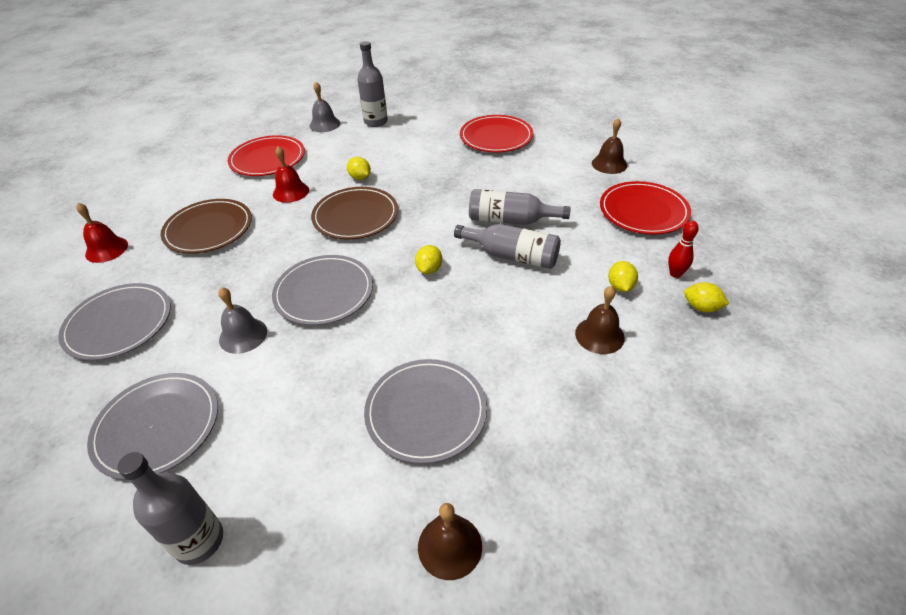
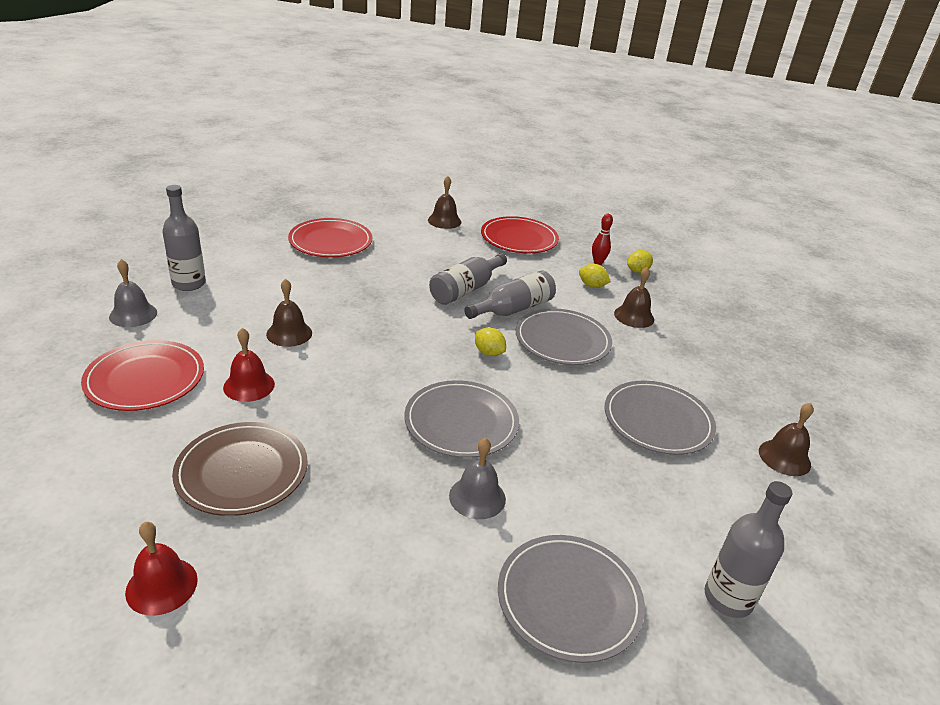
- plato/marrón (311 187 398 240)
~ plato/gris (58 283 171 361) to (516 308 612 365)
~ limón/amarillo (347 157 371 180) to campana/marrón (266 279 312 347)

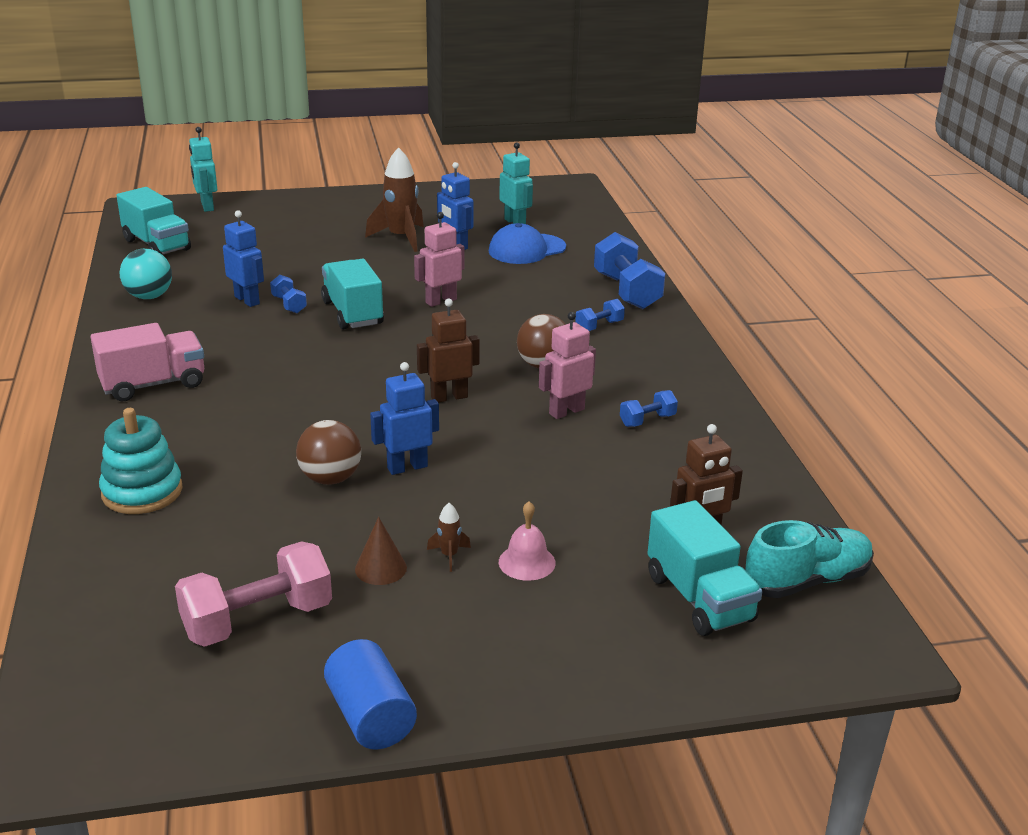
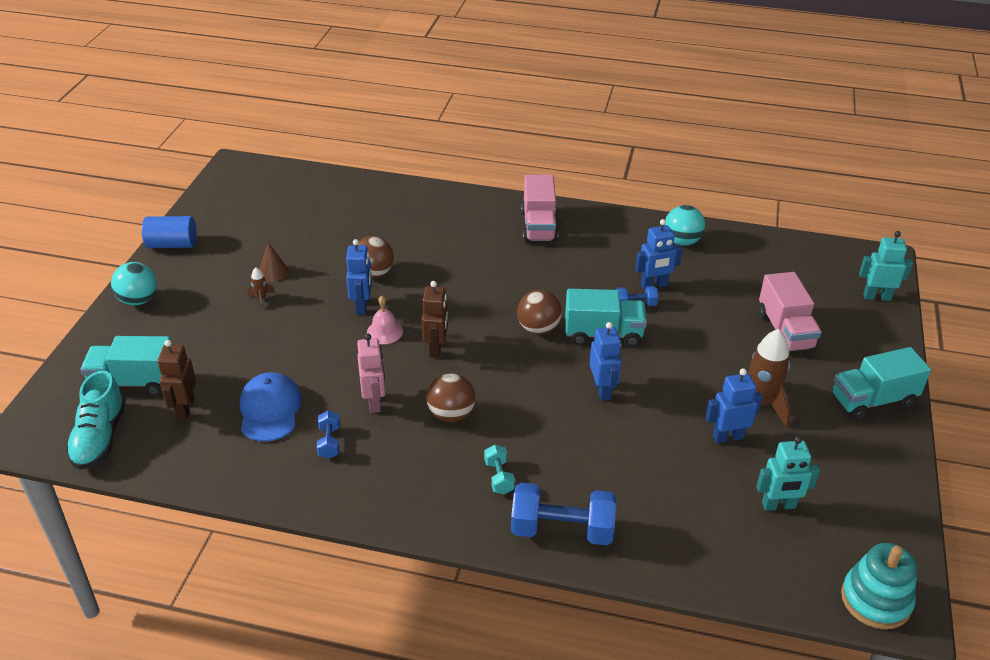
- mancuerna/rosa (175 541 332 647)
+ pelota/turquesa (111 262 157 306)
+ pelota/marrón (517 290 562 334)
+ camión/rosa (758 272 822 351)
~ juguete apilable/turquesa (99 408 183 514) to (841 543 917 629)
~ camión/turquesa (117 187 191 254) to (832 347 931 420)
~ gorra/azul (489 223 566 264) to (240 372 302 442)
~ campana/rosa (499 501 556 581) to (367 296 403 344)
~ robot/rosa (414 212 464 307) to robot/azul (589 322 622 401)
~ mancuerna/azul (575 299 625 331) to mancuerna/turquesa (484 445 515 495)

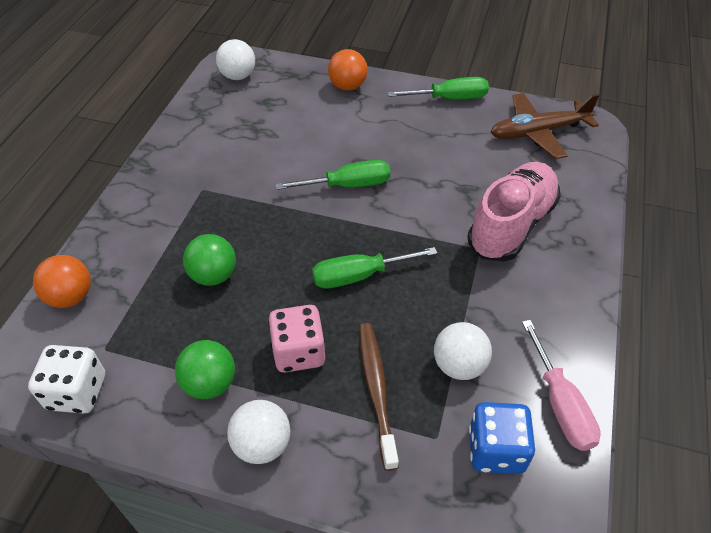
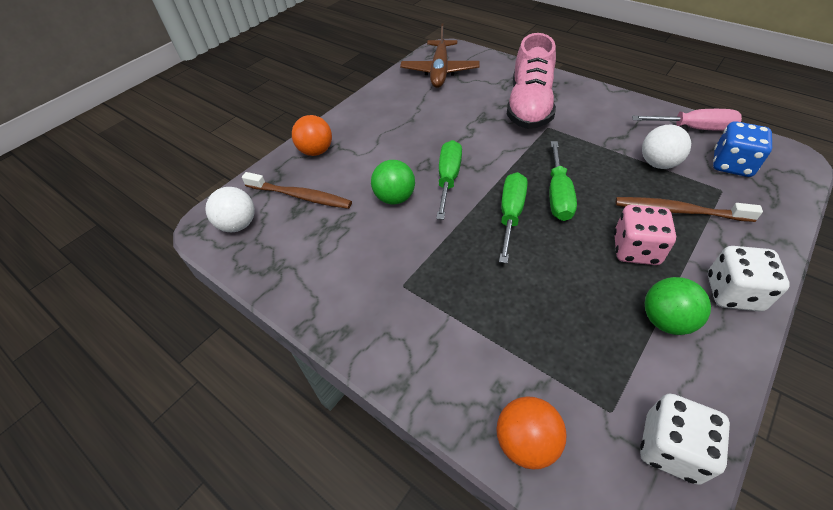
+ cepillo de dientes/marrón (242 172 352 209)
~ pelota/verde (183 234 236 286) to (371 160 415 204)
~ destornillador/verde (388 77 489 99) to (499 172 528 263)
~ pelota/blanco (227 400 290 464) to dado/blanco (708 246 790 312)
~ zapato/rosa (467 162 561 262) = (506 33 556 129) 135 degrees counterclockwise

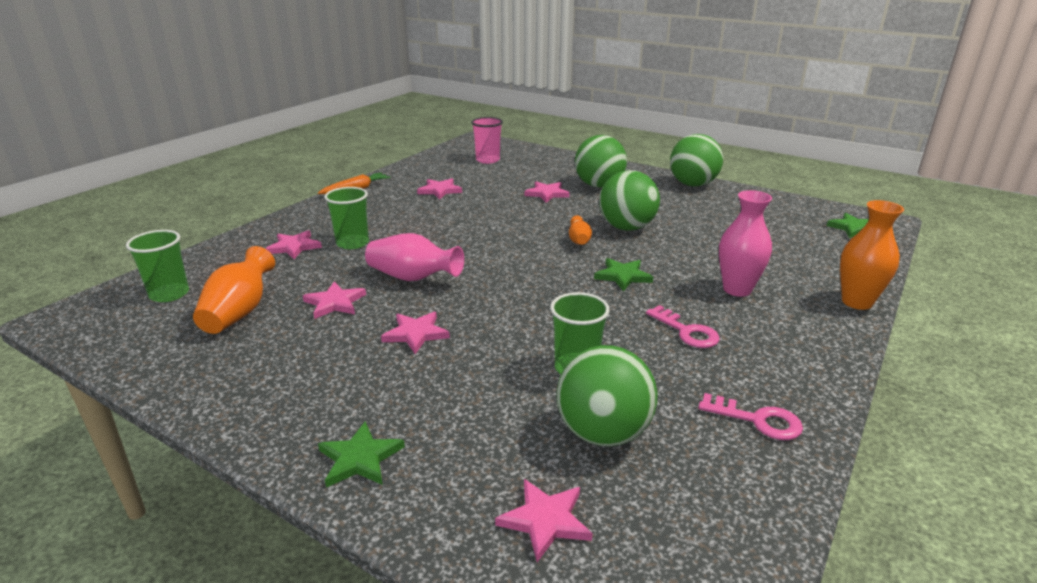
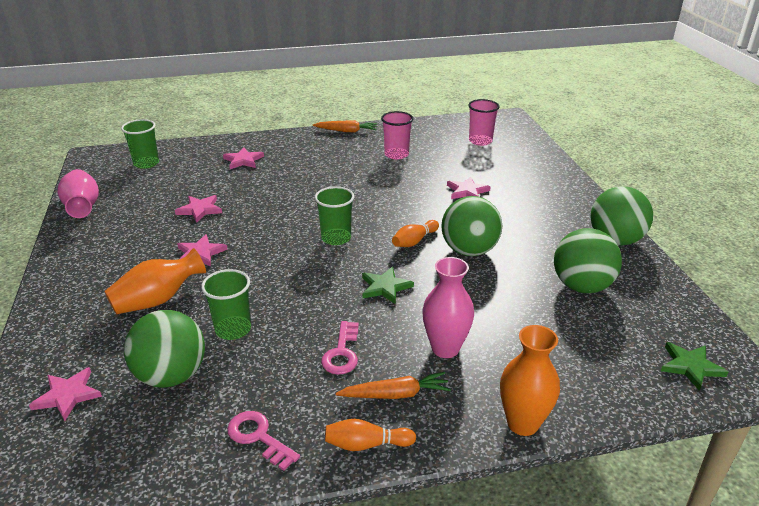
- estrella/verde (318 421 405 488)
+ bolo/naranja (325 419 416 451)
+ zanahoria/naranja (335 372 451 399)
~ florero/naranja (193 246 275 334) to (104 248 206 314)
~ vaso/verde (324 187 369 249) to (315 186 354 245)
~ florero/rosa (365 233 464 281) to (57 169 99 218)
~ pelota/verde (575 135 627 188) to (554 228 622 293)
~ estrella/rosa (417 178 462 199) to vaso/rosa (381 111 413 160)
~ llave/rosa (698 393 803 440) = (227 411 300 471) 150 degrees clockwise

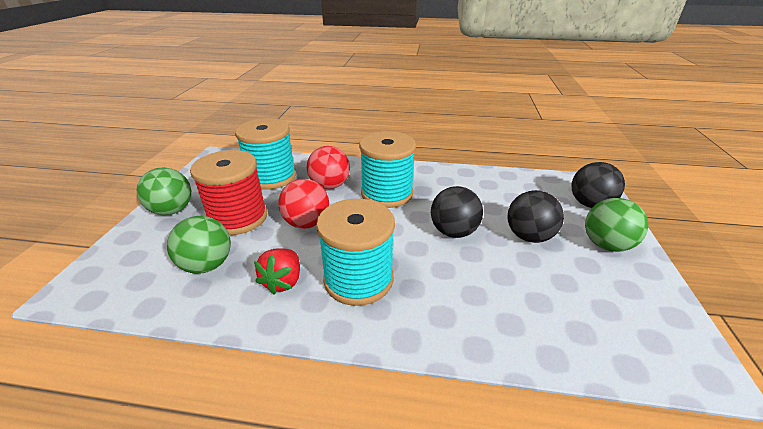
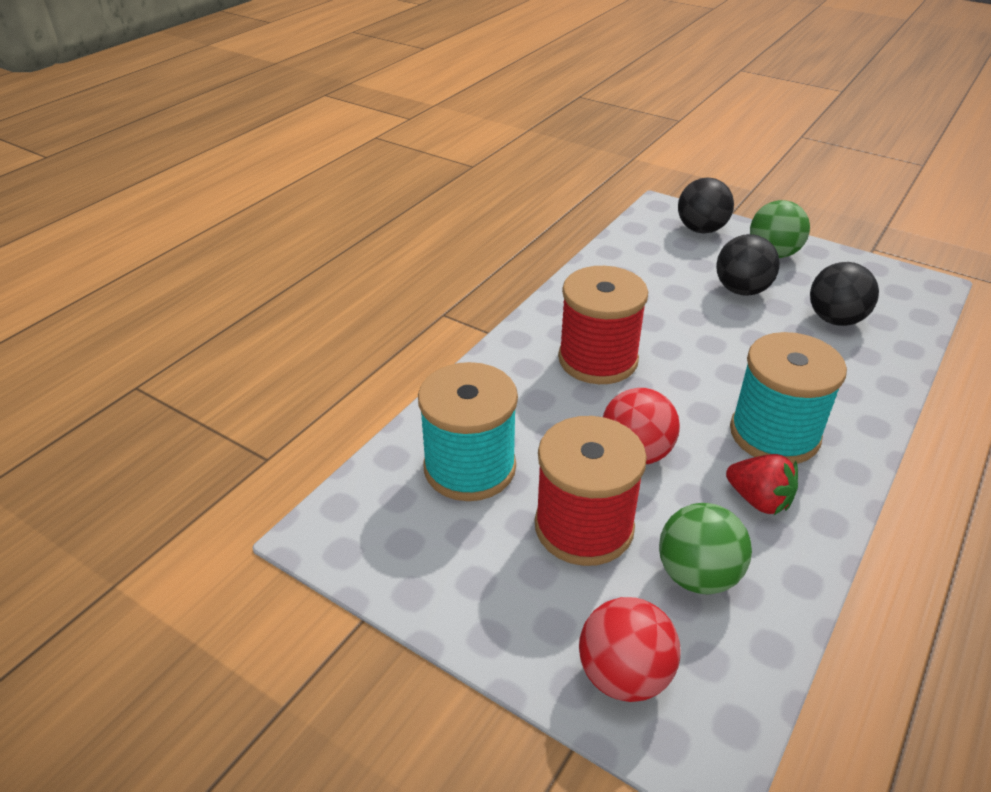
- pelota/verde (137 168 191 215)
~ pelota/rojo (307 146 350 189) to (579 597 680 702)
~ pelota/negro (431 186 483 238) to (810 262 879 326)
~ carrete/turquesa (359 131 416 208) to carrete/rojo (558 266 648 384)

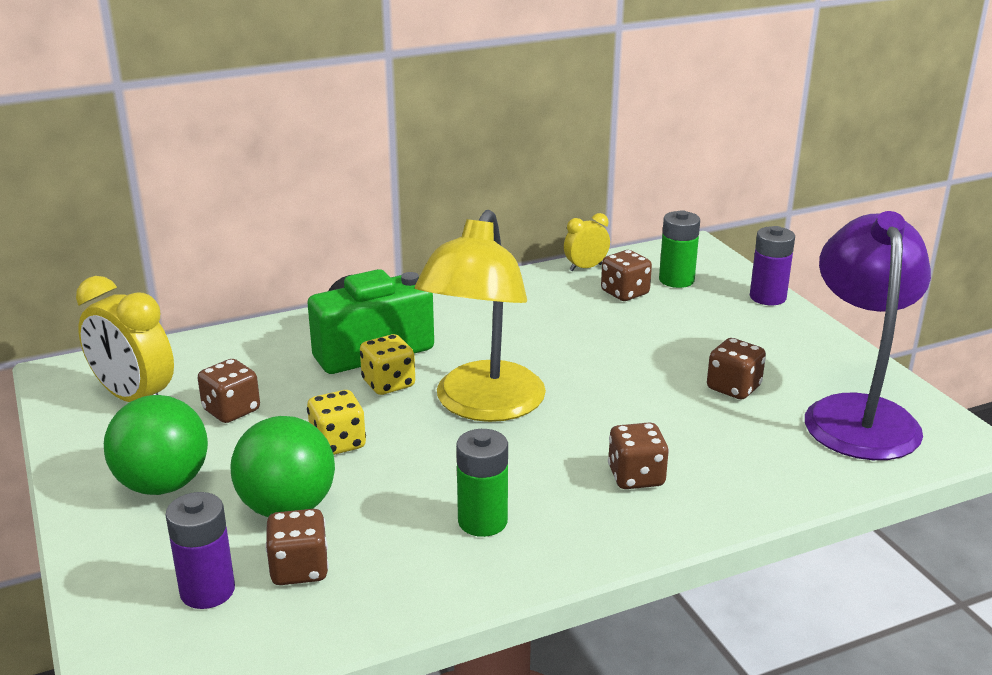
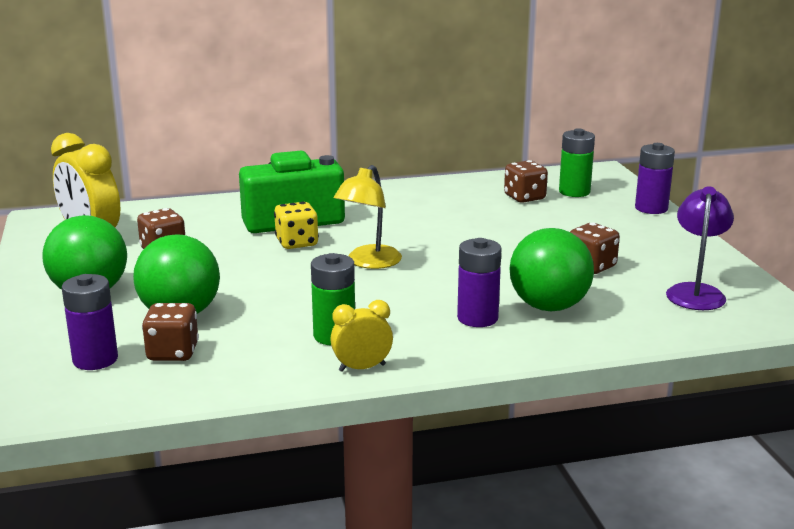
- dado/amarillo (307 390 366 455)
+ pelota/verde (509 228 594 311)
~ despertador/amarillo (564 213 610 271) to (330 300 393 372)
~ dado/marrón (608 422 669 489) to pila/morado (457 238 501 327)
~ lámpara/amarillo (415 210 546 422) = (334 165 402 269) x0.57
~ lámpara/morado (805 211 931 460) = (666 186 734 310) x0.57

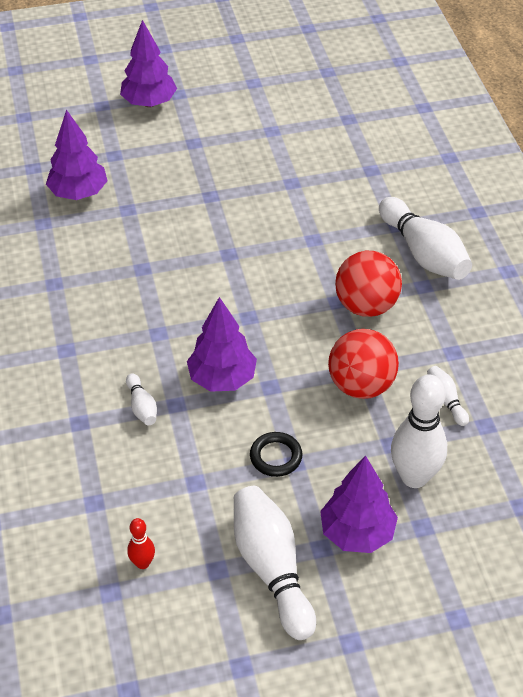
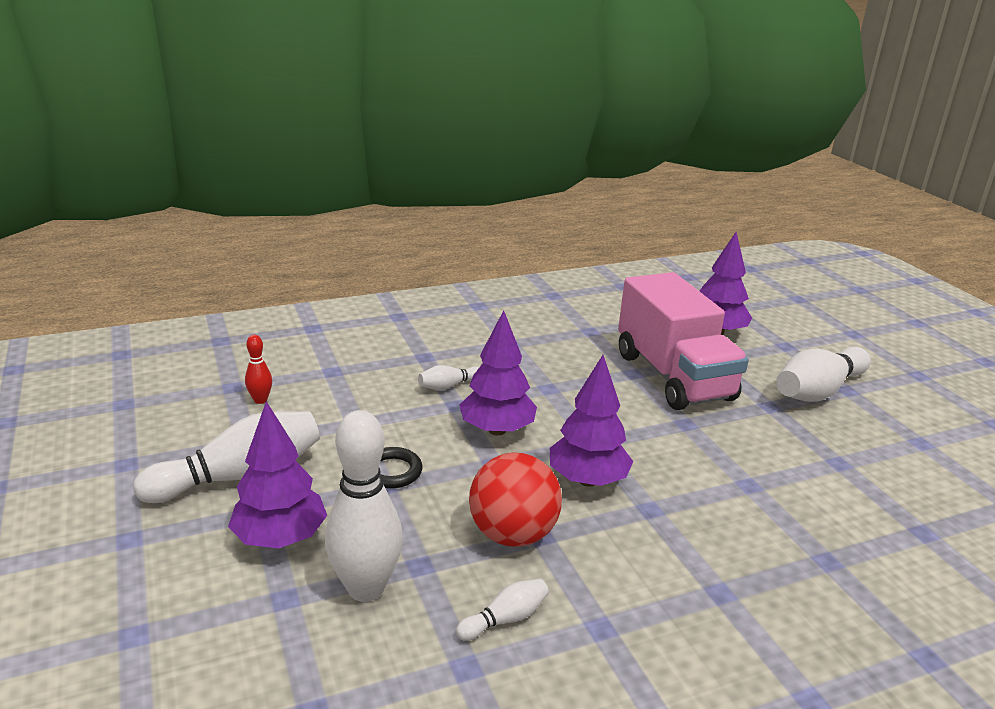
- pelota/rojo (335 251 402 317)
+ camión/rosa (618 272 749 410)
~ árbol/morado (120 20 177 107) to (550 355 633 487)
~ bolo/blanco (379 197 472 280) to (776 347 871 402)

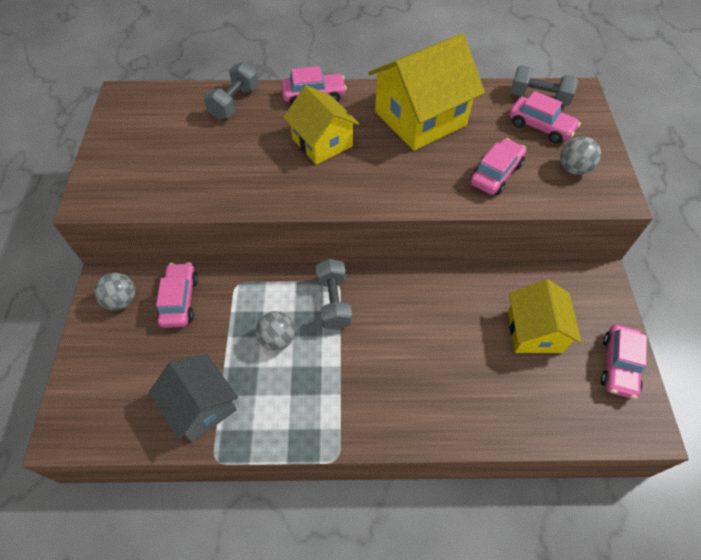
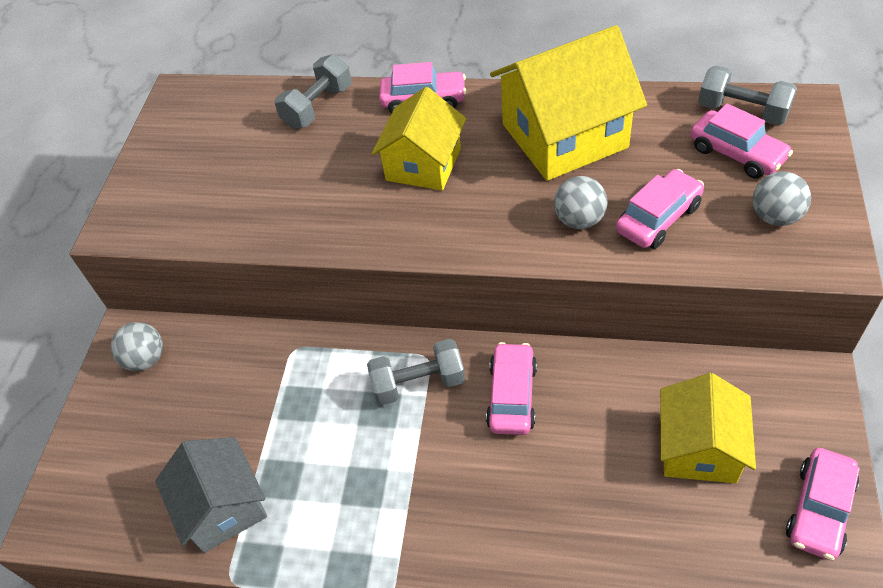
~ coche/rosa (156 262 198 328) to (486 342 537 435)
~ pelota/gris (256 311 295 351) to (554 176 608 229)
~ casa/amarillo (283 85 359 165) = (371 87 466 191) 45 degrees clockwise
~ mancuerna/gris (315 259 352 330) = (367 339 465 405) 75 degrees clockwise

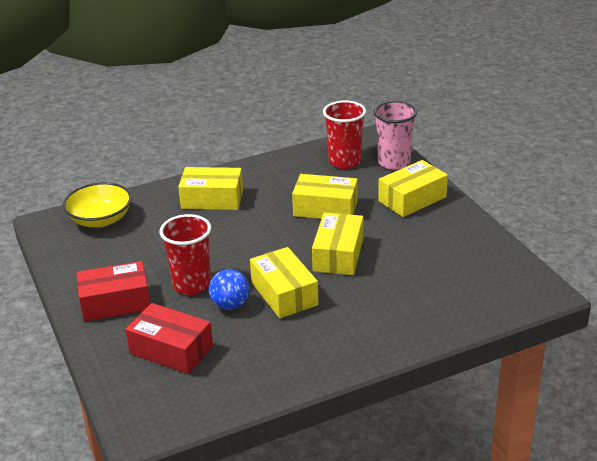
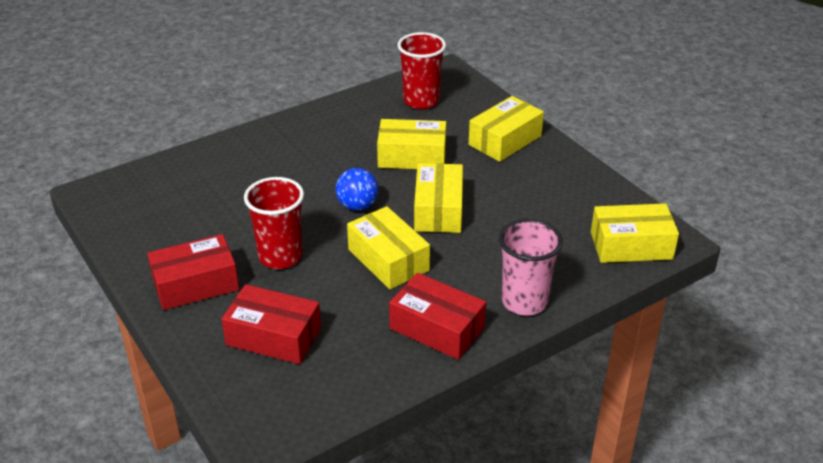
- cuenco/amarillo (63 182 132 228)
+ caja/rojo (389 273 486 360)
~ caja/amarillo (178 167 243 210) to (591 203 679 263)
~ pelota/azul (209 269 249 310) to (336 168 378 211)
~ vaso/rosa (373 101 417 170) to (499 219 563 316)

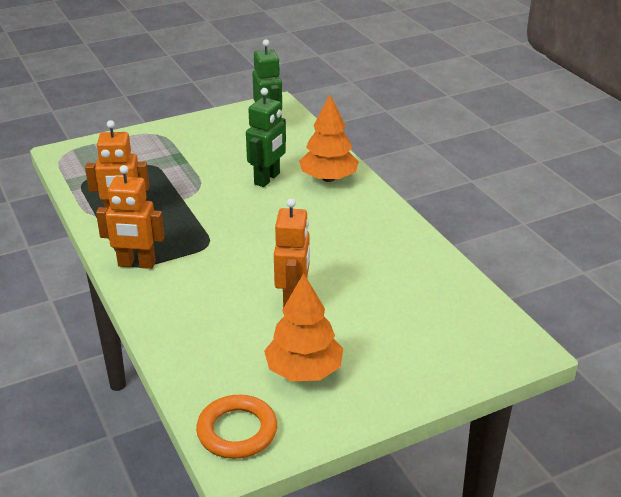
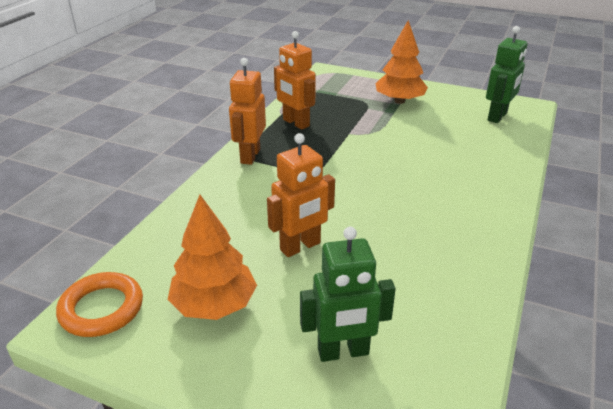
~ robot/verde (246 88 286 187) to (300 227 396 362)
~ árbol/naranja (299 95 359 182) to (375 20 428 104)
~ robot/naranja (96 165 165 269) = (229 58 266 165) 45 degrees clockwise

